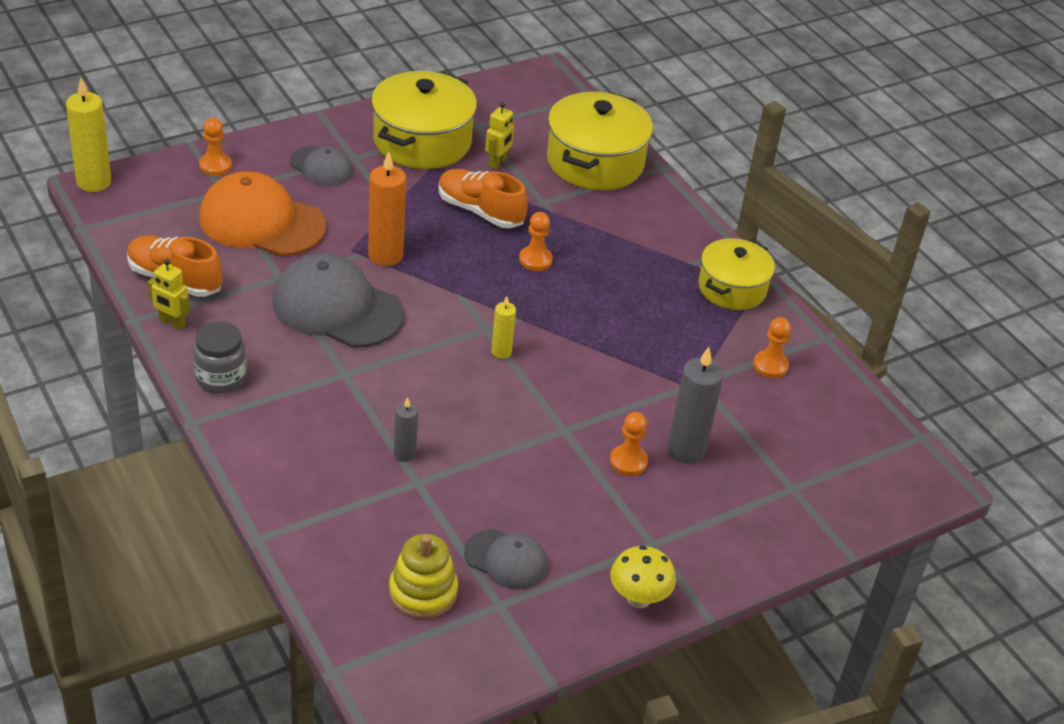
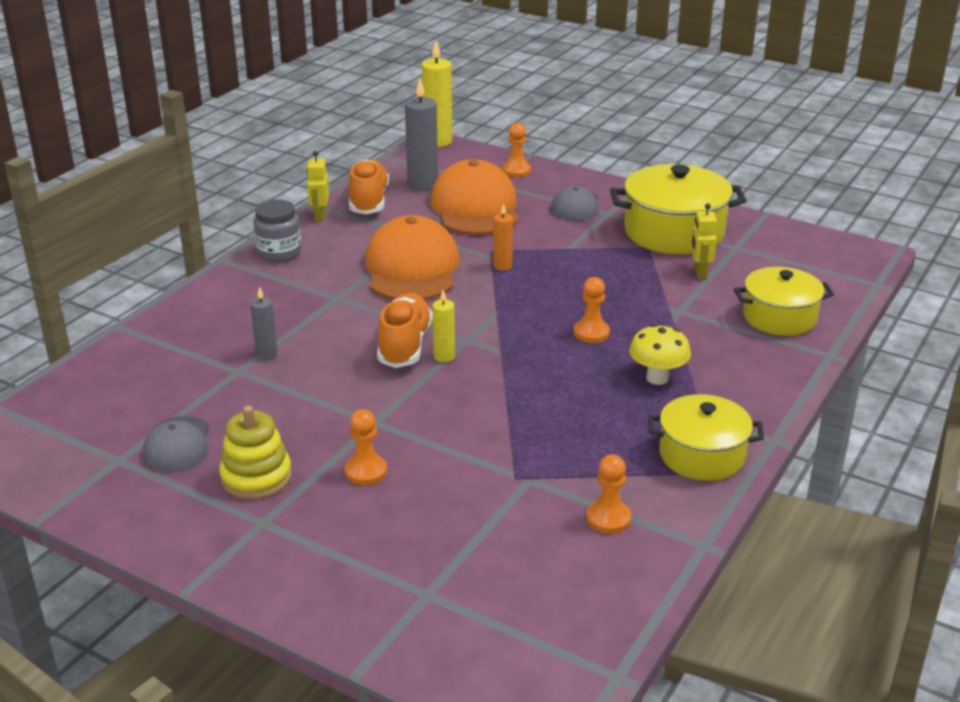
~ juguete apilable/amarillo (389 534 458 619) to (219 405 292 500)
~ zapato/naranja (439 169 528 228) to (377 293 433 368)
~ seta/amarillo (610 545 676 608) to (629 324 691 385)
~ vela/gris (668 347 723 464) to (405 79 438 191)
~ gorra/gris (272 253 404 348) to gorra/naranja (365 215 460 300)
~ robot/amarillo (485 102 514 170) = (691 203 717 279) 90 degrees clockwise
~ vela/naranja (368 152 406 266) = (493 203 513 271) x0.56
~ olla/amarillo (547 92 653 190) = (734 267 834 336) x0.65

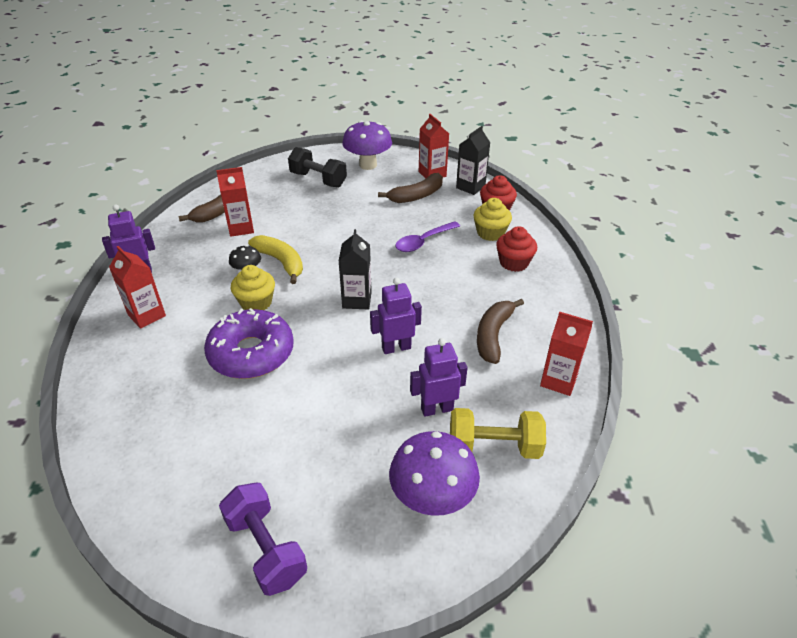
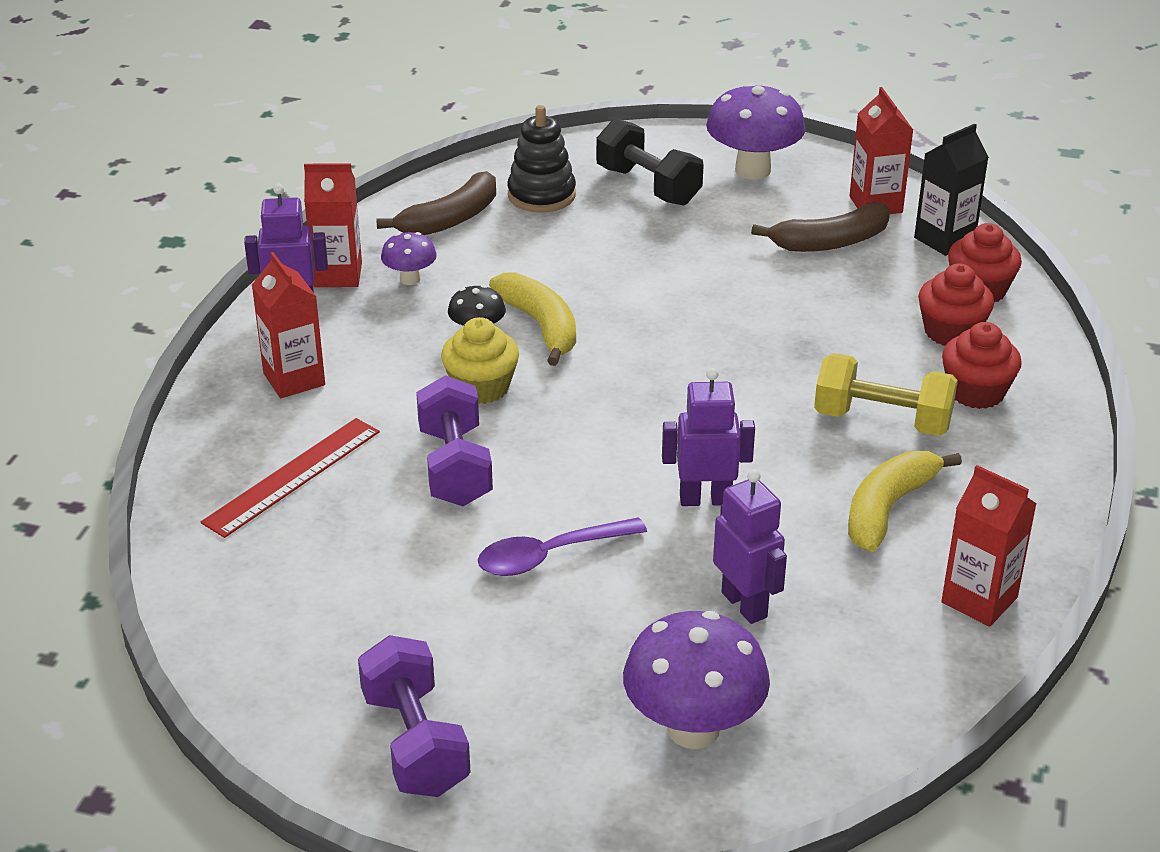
- cartón de leche/negro (339 229 372 309)
+ regla/rojo (201 418 380 538)
+ seta/morado (381 232 437 285)
+ juguete apilable/negro (507 105 576 213)
~ cartón de leche/rojo (216 167 254 237) to (304 163 362 287)
~ cuchara/morado (395 221 460 252) to (478 517 647 576)
~ mancuerna/amarillo (450 408 546 459) to (814 353 958 436)
~ rosquilla/morado (204 308 294 379) to mancuerna/morado (416 375 493 506)
~ magdalena/amarillo (473 198 512 241) to magdalena/rojo (918 263 994 346)
~ plátano/marrón (477 299 524 364) to plátano/amarillo (848 451 962 552)
~ robot/morado (410 338 468 417) = (713 469 787 624) 60 degrees clockwise

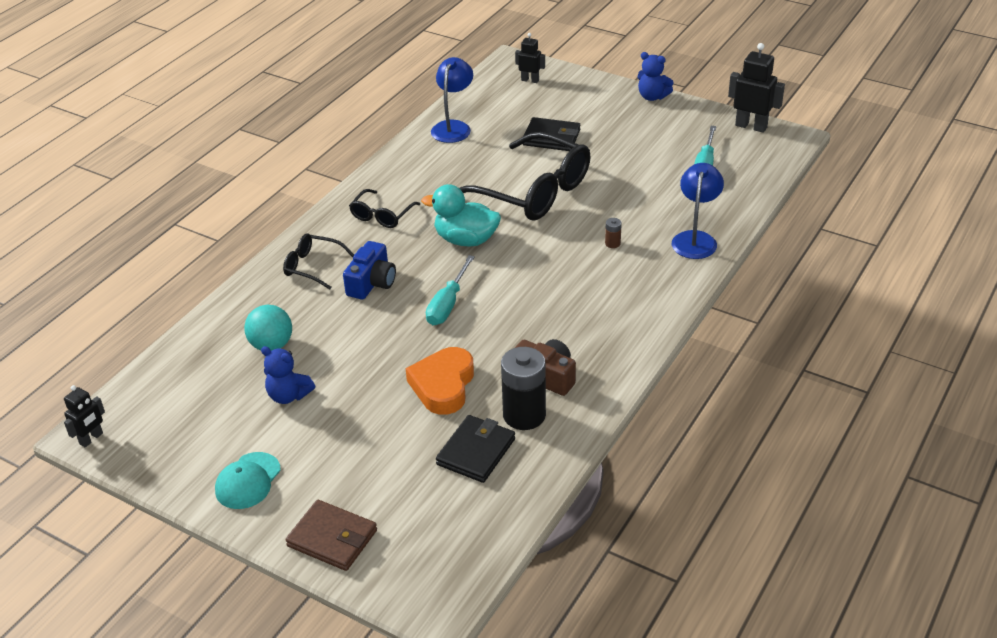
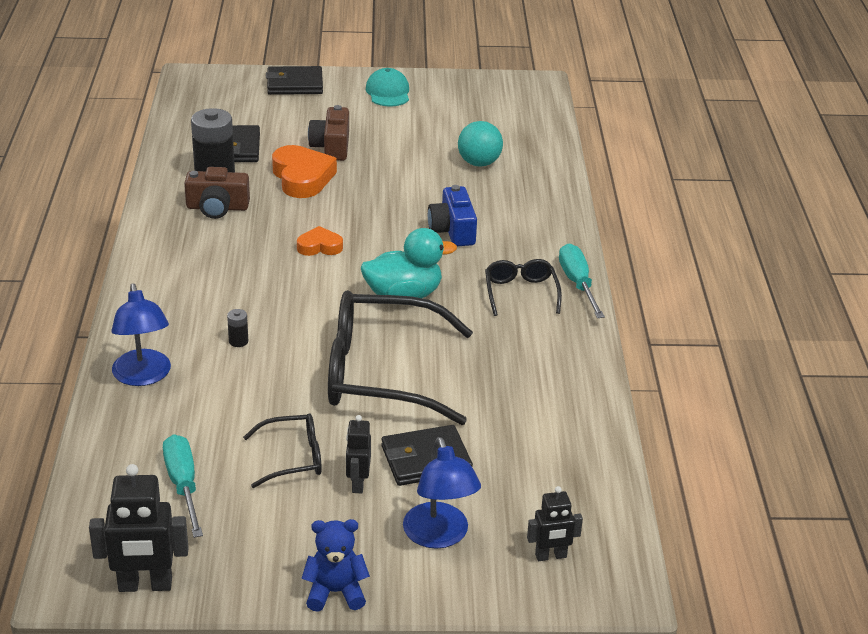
- osito/azul (261 346 315 404)
+ corazón/naranja (297 226 343 256)
+ cámara/marrón (308 105 349 161)
~ robot/negro (64 385 105 447) to (346 415 371 493)
~ gafas/negro (283 233 354 289) to (243 414 322 488)
~ destornillador/turquesa (426 255 475 325) to (559 244 605 318)
~ lámpara/azul (431 57 473 143) to (403 437 481 549)
~ cartera/marrón (286 500 377 571) to cartera/negro (266 66 323 95)
~ pila/marrón (605 218 622 248) to pila/negro (227 309 248 347)

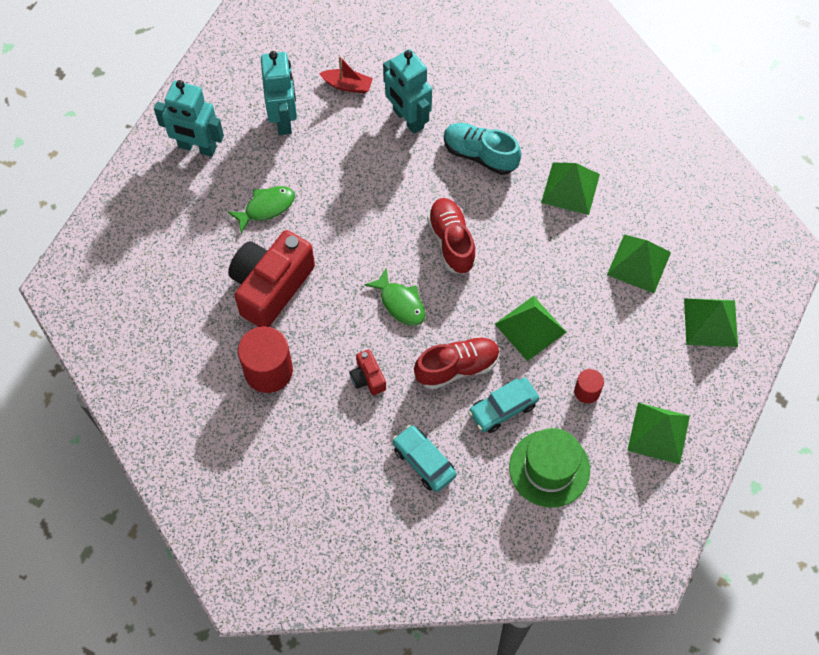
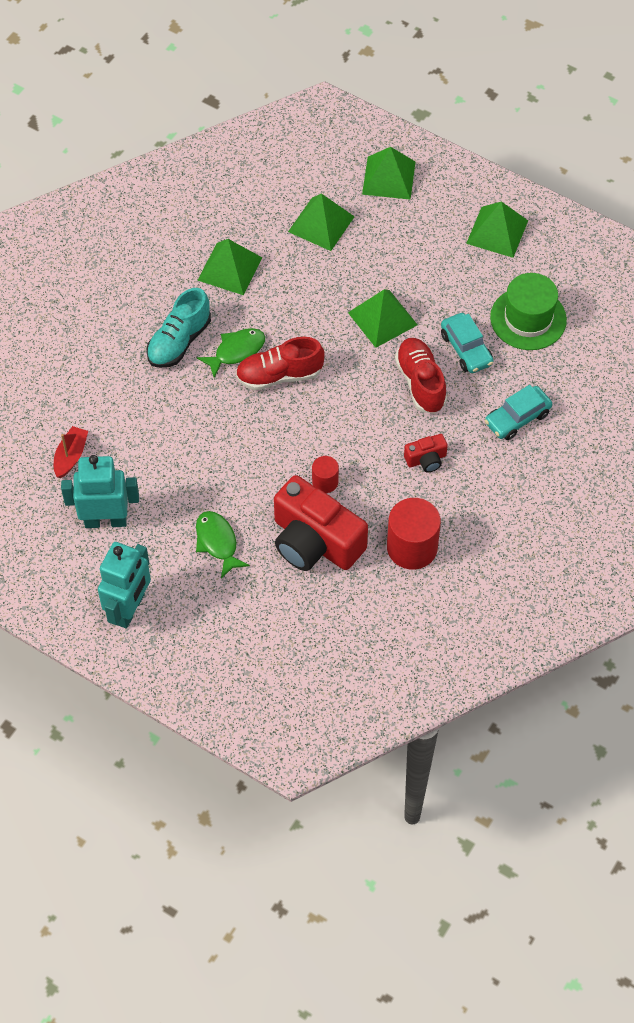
- robot/turquesa (383 49 432 134)
~ pez/verde (364 267 425 326) to (197 328 265 378)
~ cilindro/rojo (574 369 604 403) to (312 456 339 493)

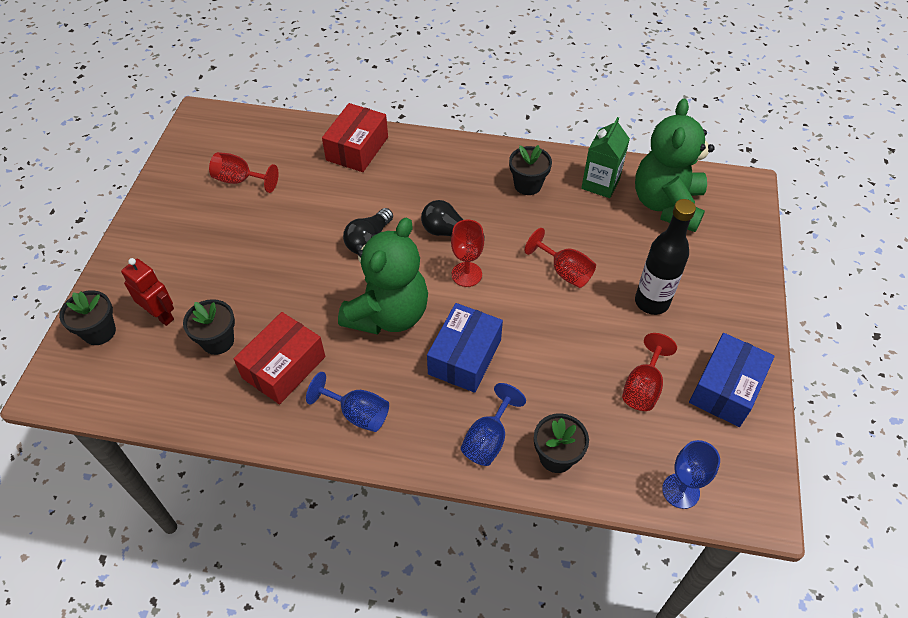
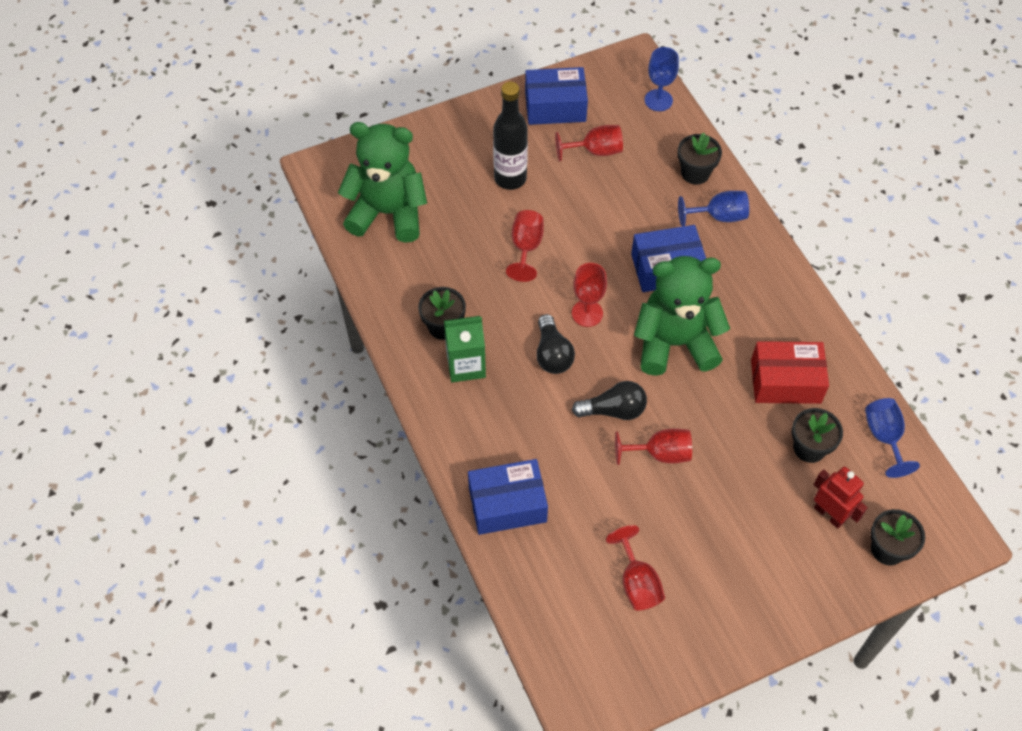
+ copa/rojo (615 429 692 465)
~ copa/azul (306 372 389 432) to (865 398 920 478)
~ cartón de leche/verde (581 117 630 198) to (444 316 486 382)
~ caja/rojo (322 103 388 172) to caja/azul (468 459 548 535)
~ robot/rojo (121 258 174 326) = (814 467 868 528) 135 degrees clockwise
~ osito/verde (635 98 715 232) = (338 122 427 243) 150 degrees counterclockwise

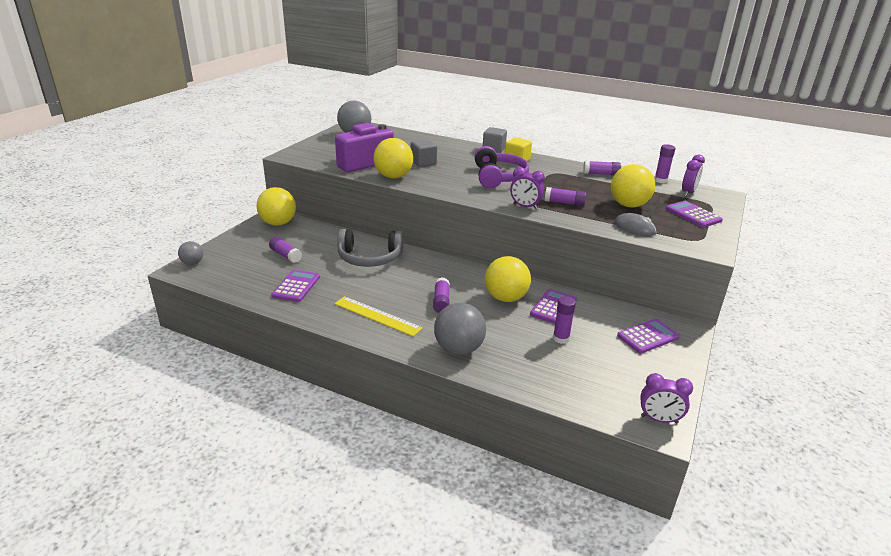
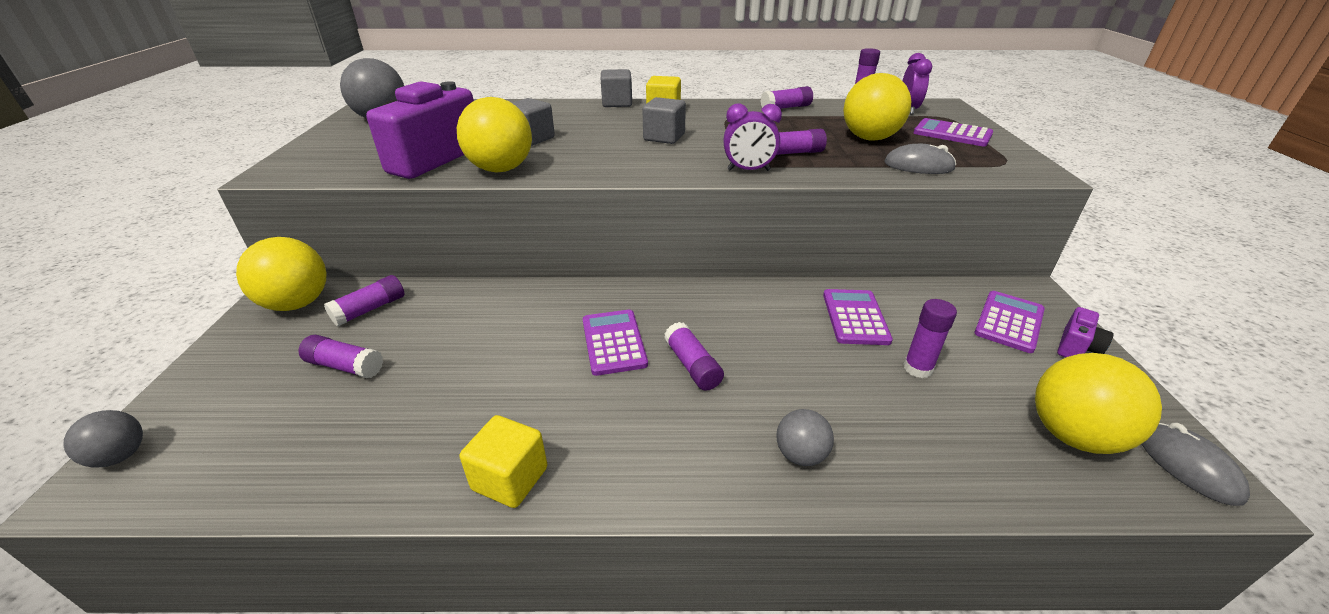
- regla/amarillo (334 296 423 336)
- auriculares/gris (337 229 403 267)
+ barra de pegamento/morado (324 275 404 326)
+ cubo/amarillo (460 415 547 508)
+ cámara/morado (1057 307 1114 358)
~ calculadora/morado (271 270 320 302) to (583 310 648 376)
~ pelota/amarillo (485 256 531 302) to (1035 353 1162 454)
~ auriculares/morado (474 146 529 189) to cubo/gris (642 97 686 144)
~ despertador/morado (641 373 693 423) to ratón/gris (1142 423 1250 506)
~ pelota/gris (434 303 486 355) = (776 409 834 466) x0.55

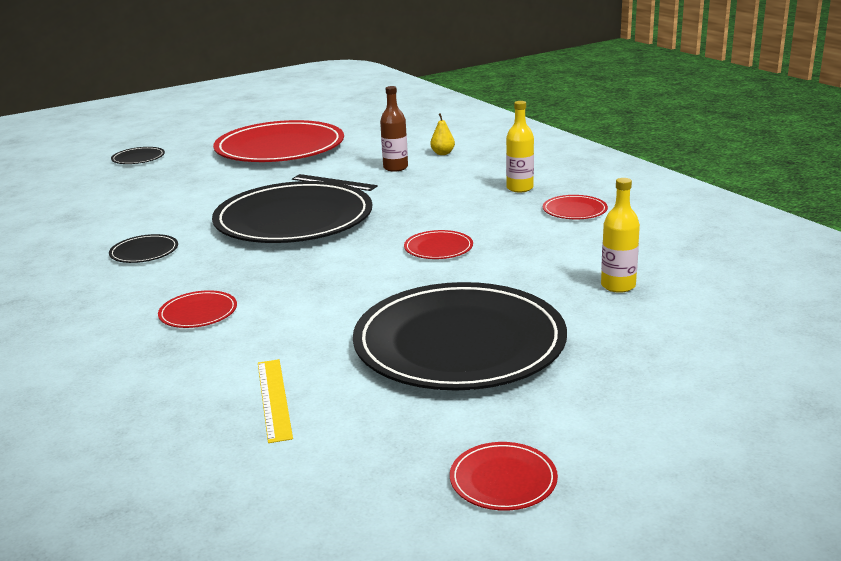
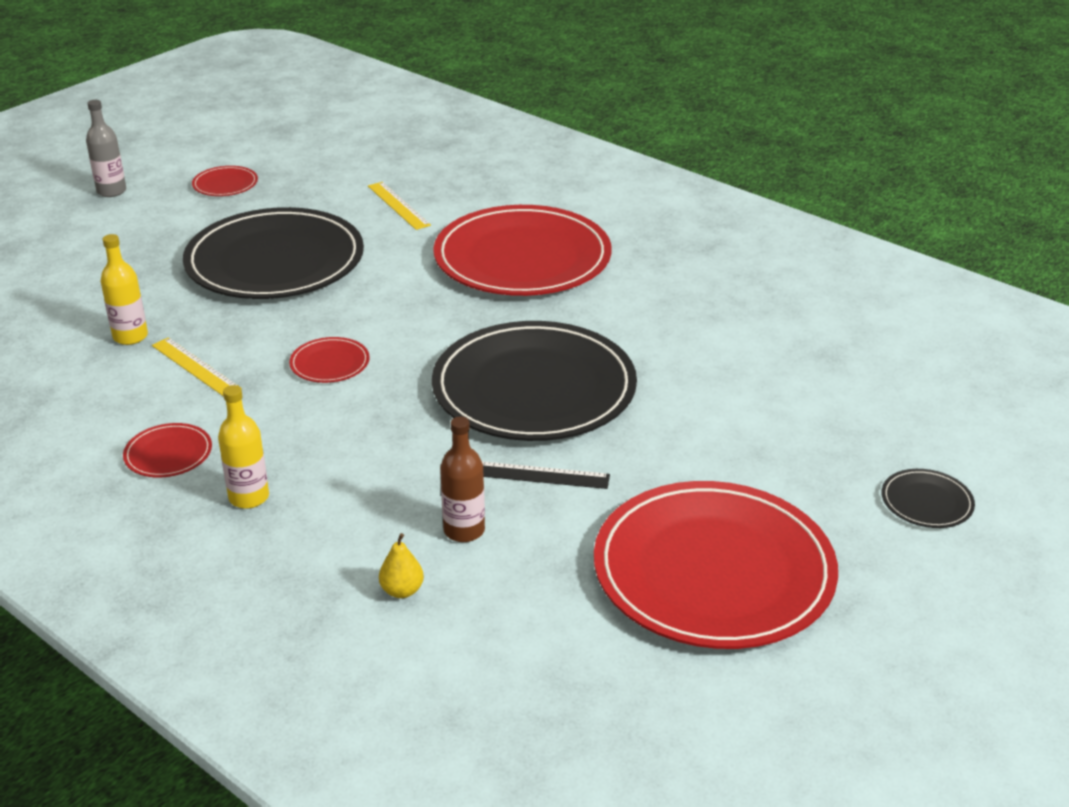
- plato/negro (109 234 178 263)
+ botella/gris (86 100 126 197)
+ regla/amarillo (152 337 242 397)
~ plato/rojo (158 290 237 328) = (433 205 612 296) x2.50

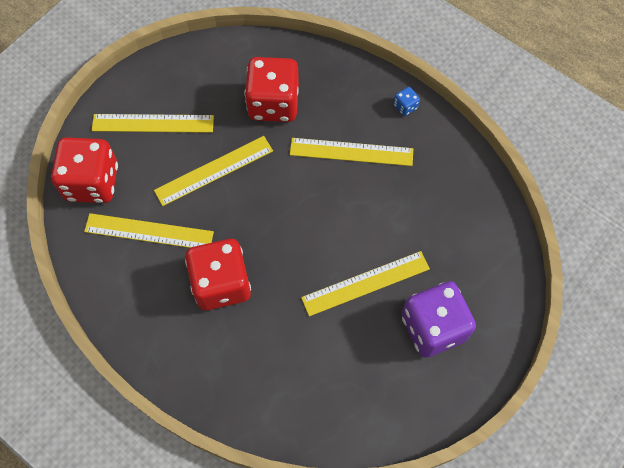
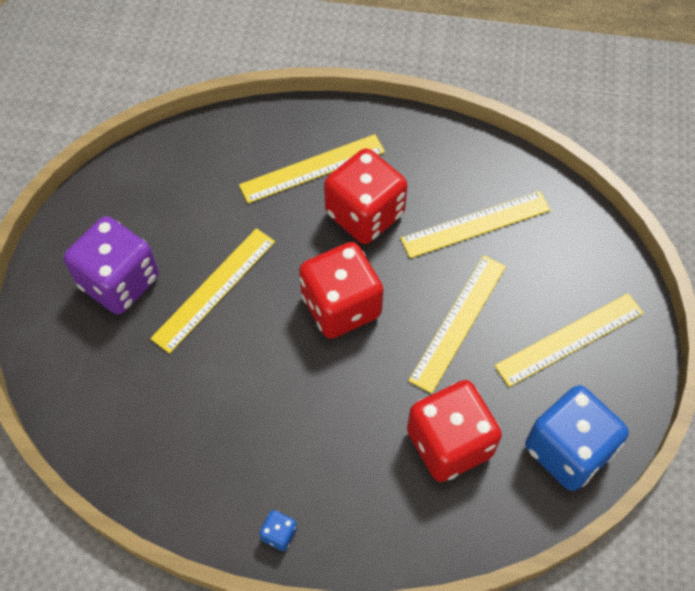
+ dado/azul (525 385 629 491)
~ dado/rojo (51 137 118 203) to (299 242 384 339)
~ regla/amarillo (290 138 413 166) to (239 134 385 204)

